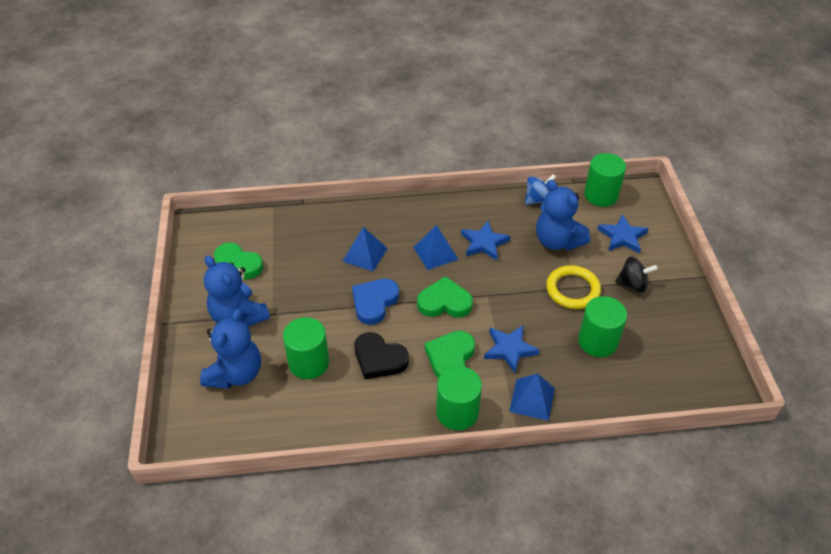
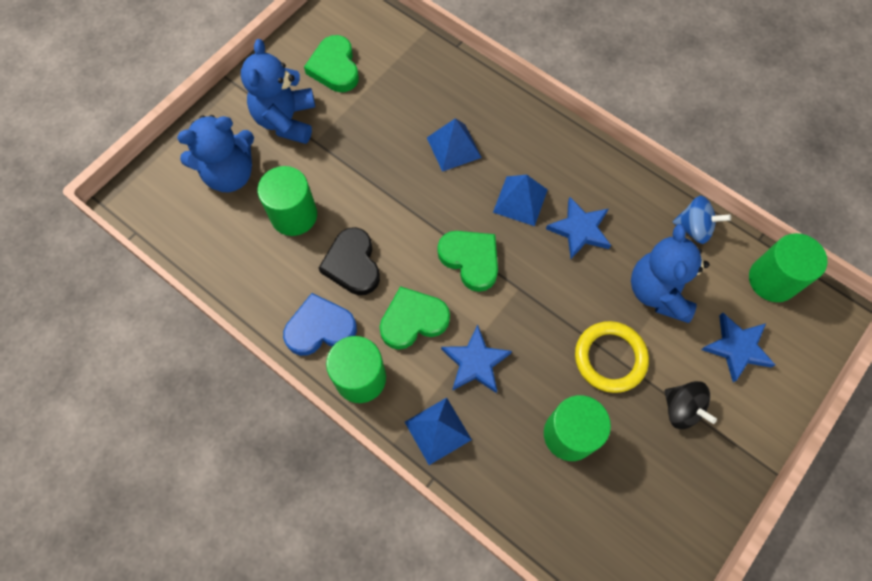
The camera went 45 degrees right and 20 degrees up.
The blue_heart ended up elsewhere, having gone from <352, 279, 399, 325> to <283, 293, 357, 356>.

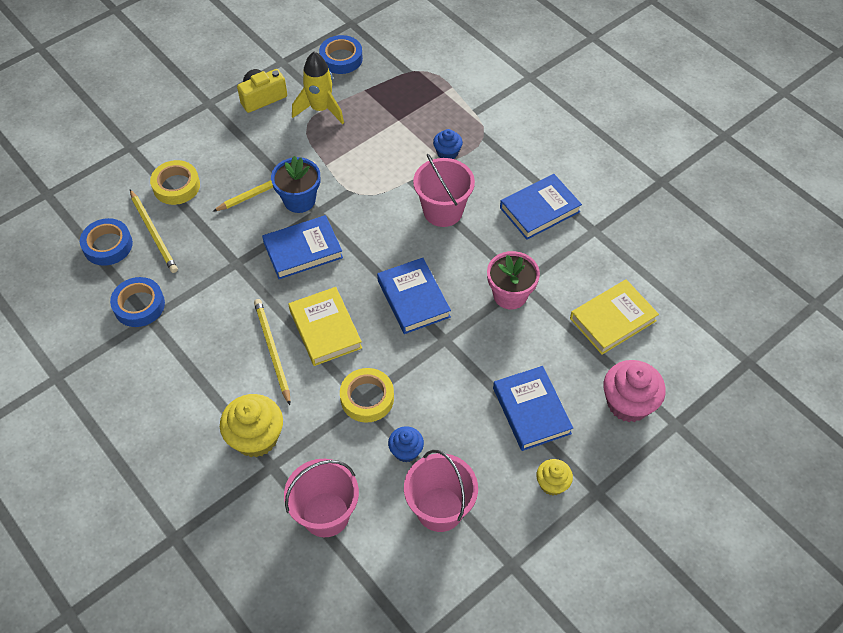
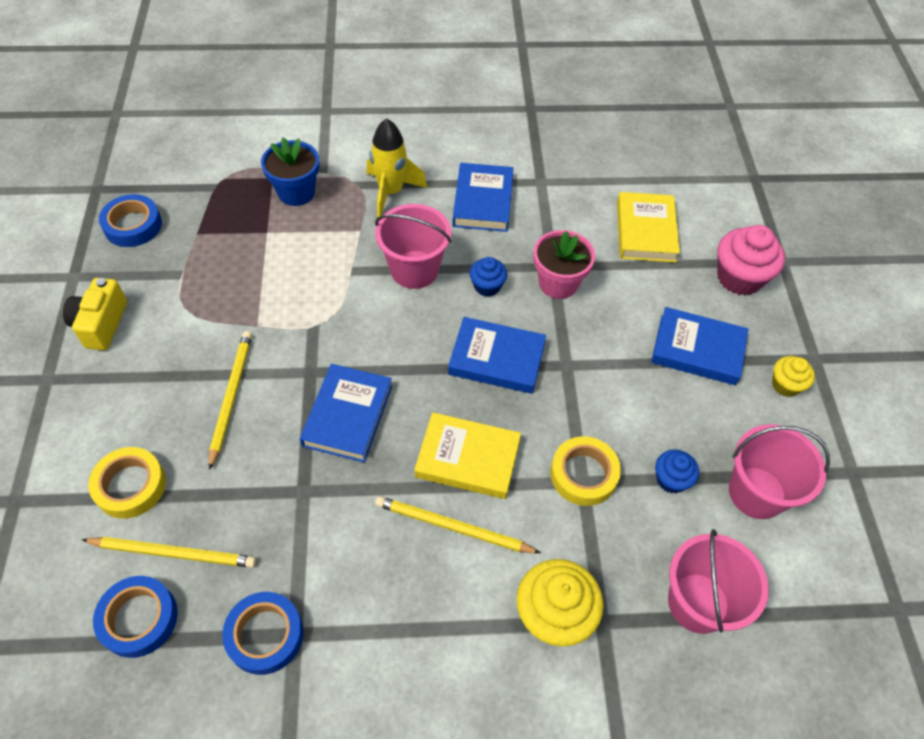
The camera went 55 degrees left and 0 degrees up.
The blue_flower_pot ended up elsewhere, having gone from <271, 156, 320, 213> to <261, 138, 319, 206>.
The yellow_rocket ended up elsewhere, having gone from <292, 52, 344, 124> to <367, 118, 427, 217>.
The blue_cupcake ended up elsewhere, having gone from <433, 129, 463, 159> to <470, 257, 507, 297>.

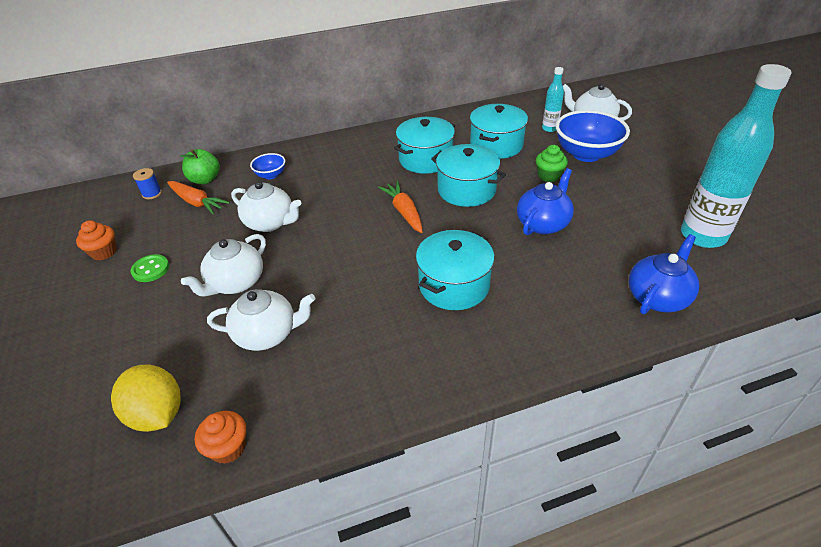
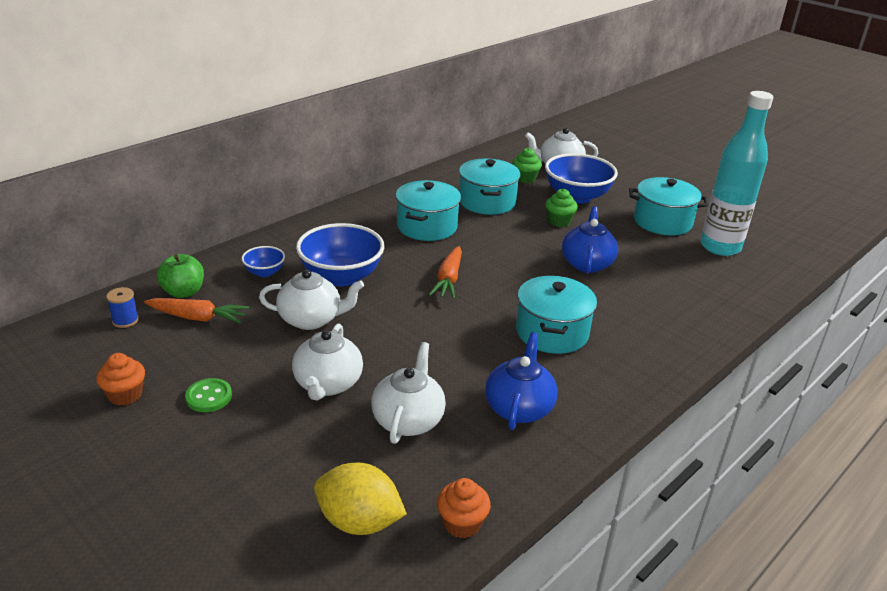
The camera went 30 degrees left and 10 degrees down.
The second view gained the blue_bowl at <296, 223, 385, 286>.
The white_teapot at <207, 289, 315, 351> ended up facing another way, 45 degrees counterclockwise from before.
The orange_carrot at <378, 181, 423, 233> ended up facing another way, 120 degrees counterclockwise from before.
The blue_teapot ended up elsewhere, having gone from <629, 234, 699, 314> to <485, 332, 558, 430>.
Where the turquoise_bottle stood at <542, 67, 564, 132>, the green_cupcake came to stand at <512, 148, 542, 183>.
The turquoise_pot ended up elsewhere, having gone from <431, 144, 506, 207> to <629, 177, 708, 235>.

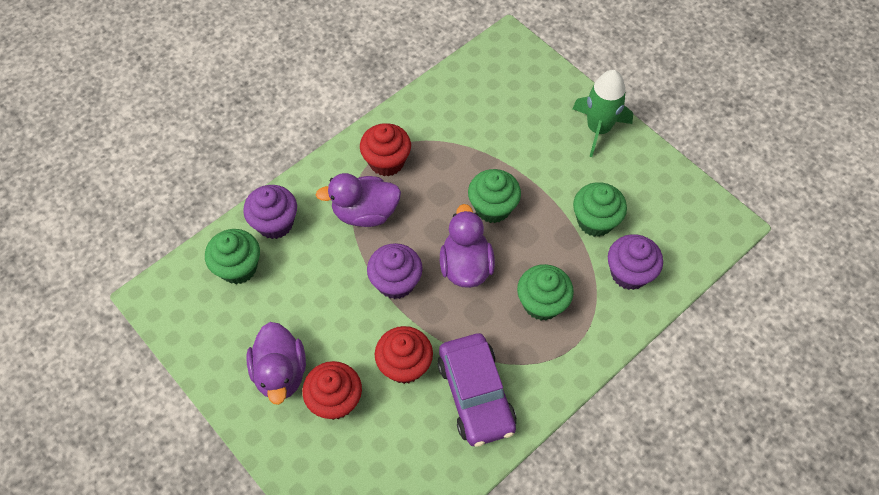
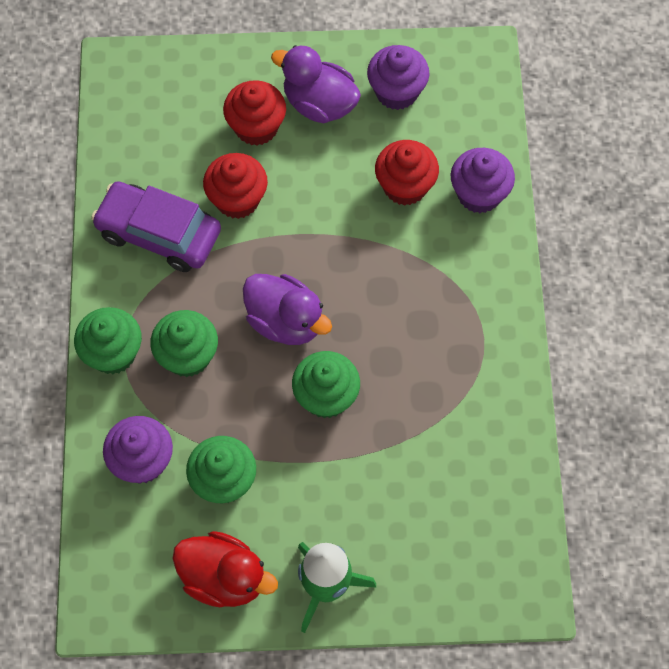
The camera went 130 degrees right and 5 degrees up.
The green_cupcake ended up elsewhere, having gone from <205, 229, 260, 284> to <74, 307, 142, 374>.
The second view gained the red_duck at <173, 531, 278, 607>.
The purple_cupcake ended up elsewhere, having gone from <367, 243, 423, 299> to <367, 45, 429, 110>.
The red_cupcake ended up elsewhere, having gone from <360, 123, 411, 176> to <375, 140, 439, 206>.
The second view lost the purple_duck at <316, 173, 401, 227>.

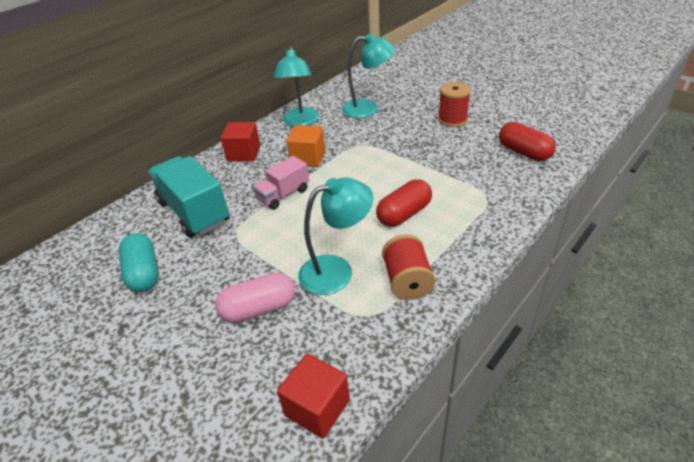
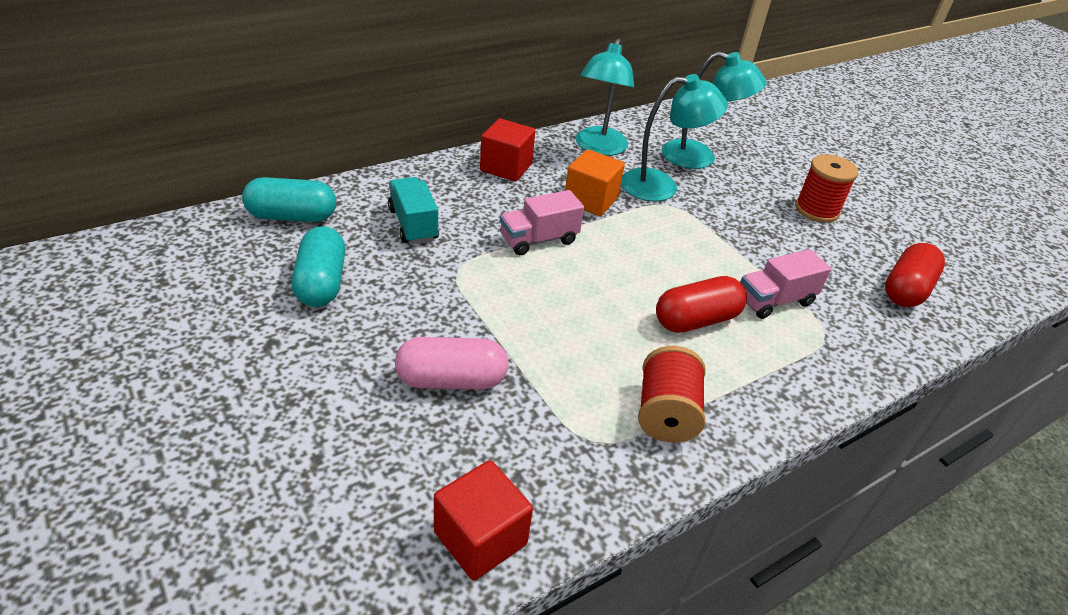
The camera went 10 degrees right and 0 degrees up.
The second view gained the turquoise_capsule at <242, 177, 336, 222>.
The size of the turquoise_truck at <148, 156, 230, 238> changed by a factor of 0.59.
The turquoise_lamp ended up elsewhere, having gone from <298, 177, 373, 295> to <621, 74, 728, 201>.
The second view gained the pink_truck at <740, 249, 831, 319>.
The red_capsule at <499, 122, 556, 161> ended up facing another way, 60 degrees clockwise from before.

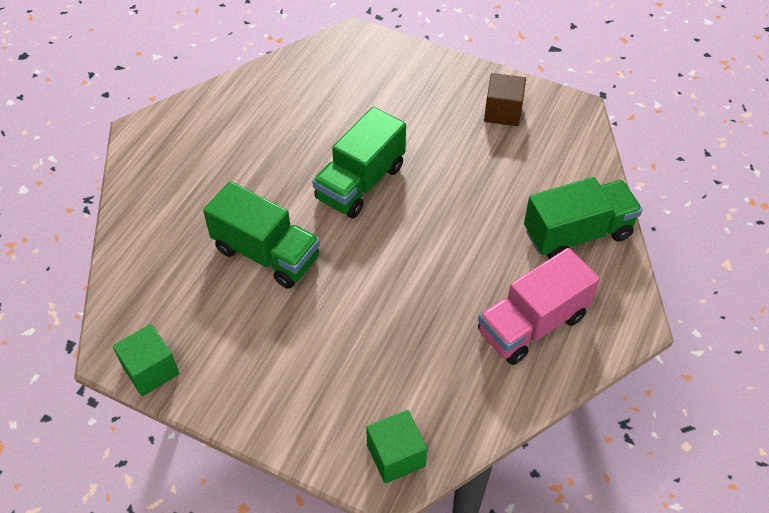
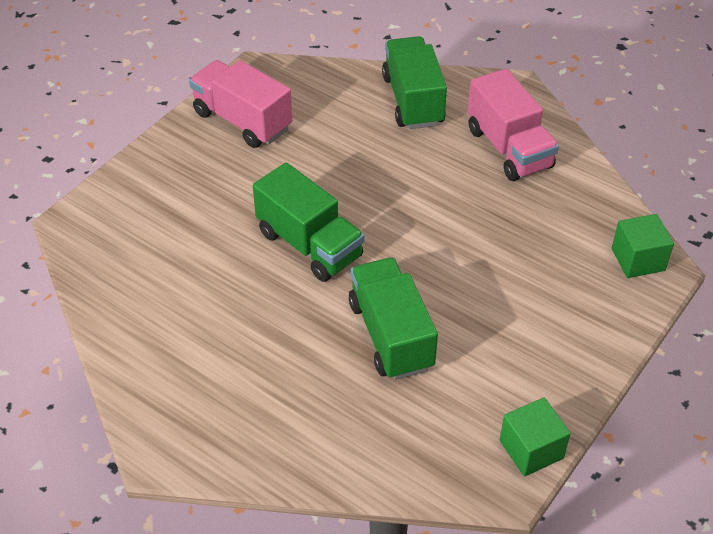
The camera went 80 degrees left and 5 degrees down.
Where the brown_cube stood at <484, 73, 526, 126>, the pink_truck came to stand at <189, 60, 293, 148>.
The green_truck at <203, 181, 320, 289> ended up facing another way, 60 degrees counterclockwise from before.

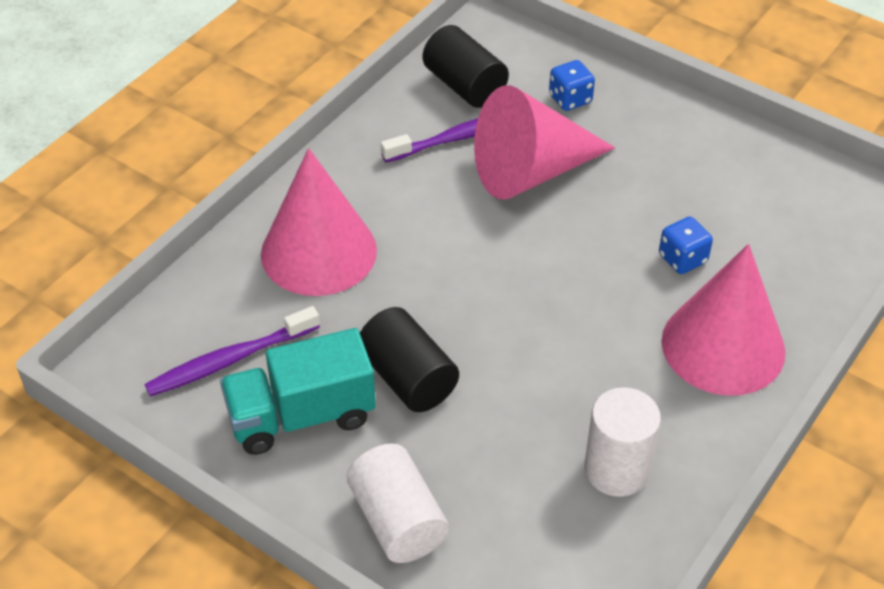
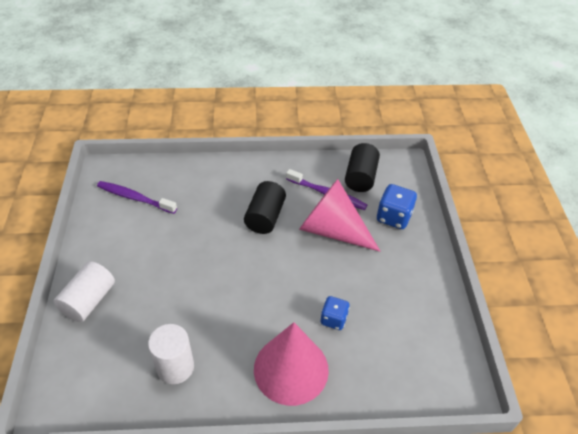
The camera went 50 degrees right and 0 degrees up.
The black_cylinder ended up elsewhere, having gone from <360, 307, 459, 412> to <244, 181, 286, 234>.
The size of the blue_dice at <549, 60, 595, 111> changed by a factor of 1.52.
The second view lost the turquoise_truck at <220, 328, 376, 455>.
The second view lost the pink_cone at <261, 148, 377, 296>.

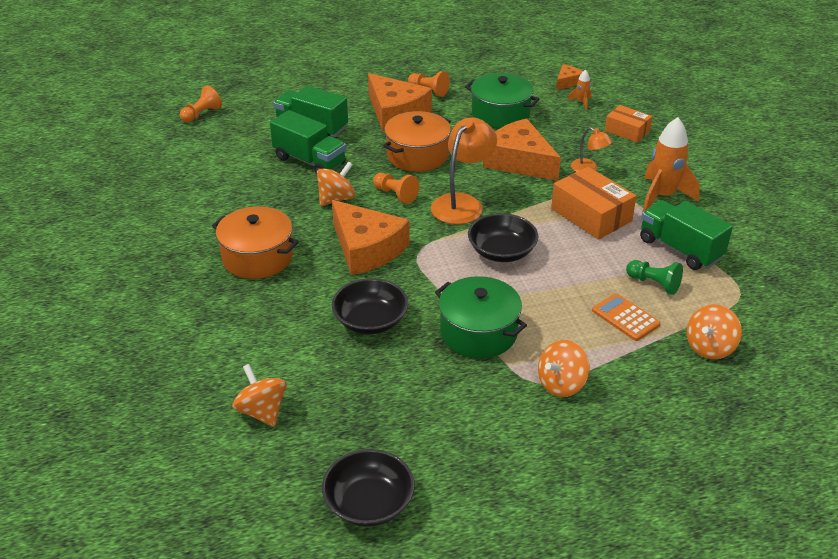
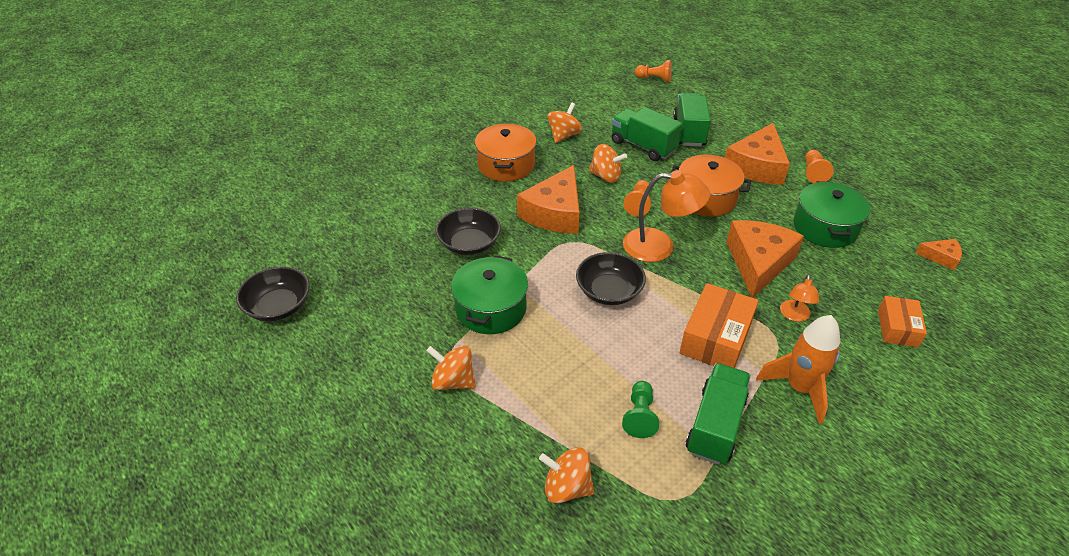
The camera went 65 degrees right and 5 degrees up.
The orange_spinning_top ended up elsewhere, having gone from <232, 364, 287, 427> to <547, 102, 582, 143>.
The green_truck at <270, 110, 346, 174> ended up facing another way, 120 degrees clockwise from before.
The second view lost the orange_rocket at <567, 69, 591, 110>.
The second view lost the orange_calculator at <592, 293, 661, 341>.

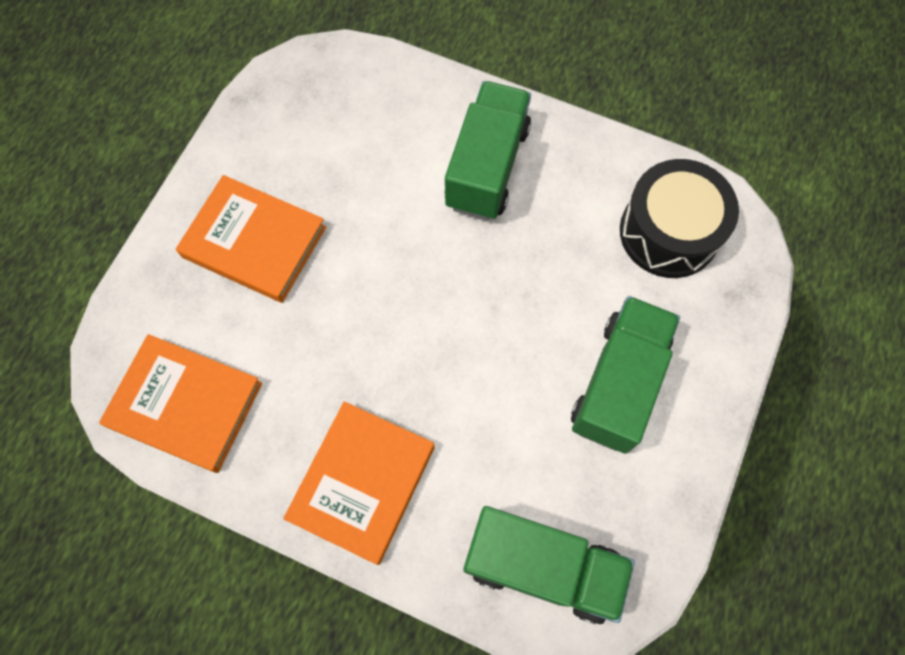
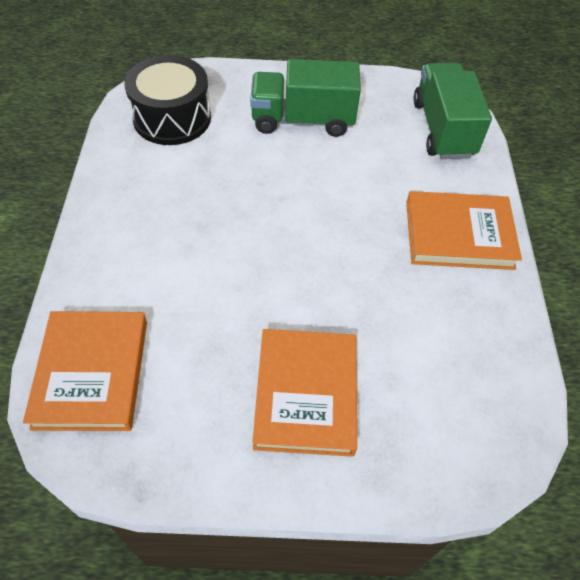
The camera went 115 degrees left and 15 degrees down.
The orange_book ended up elsewhere, having gone from <99, 334, 262, 473> to <23, 311, 147, 431>.
The second view lost the green_truck at <445, 81, 531, 220>.

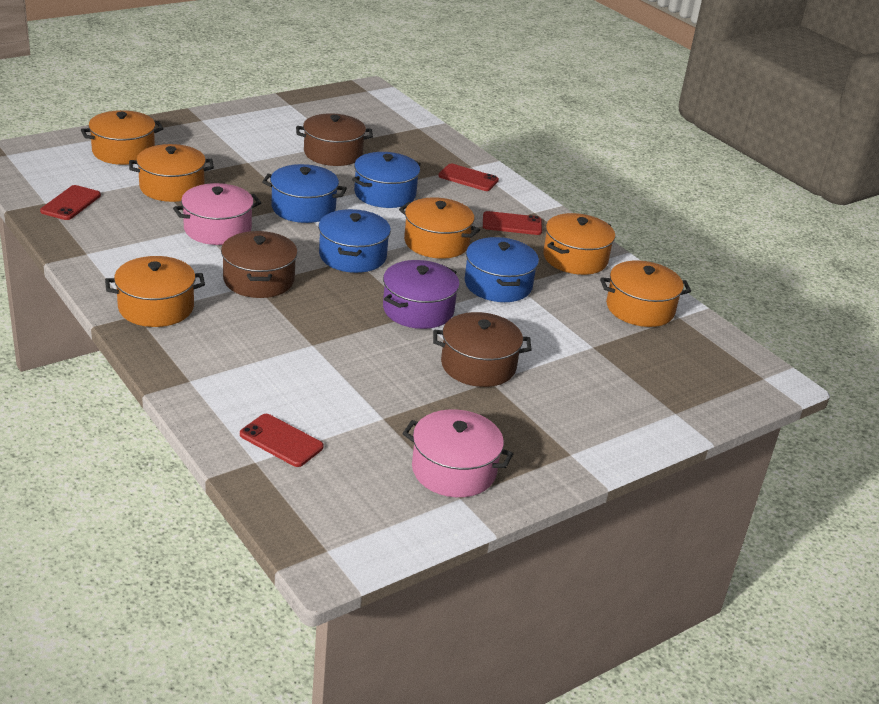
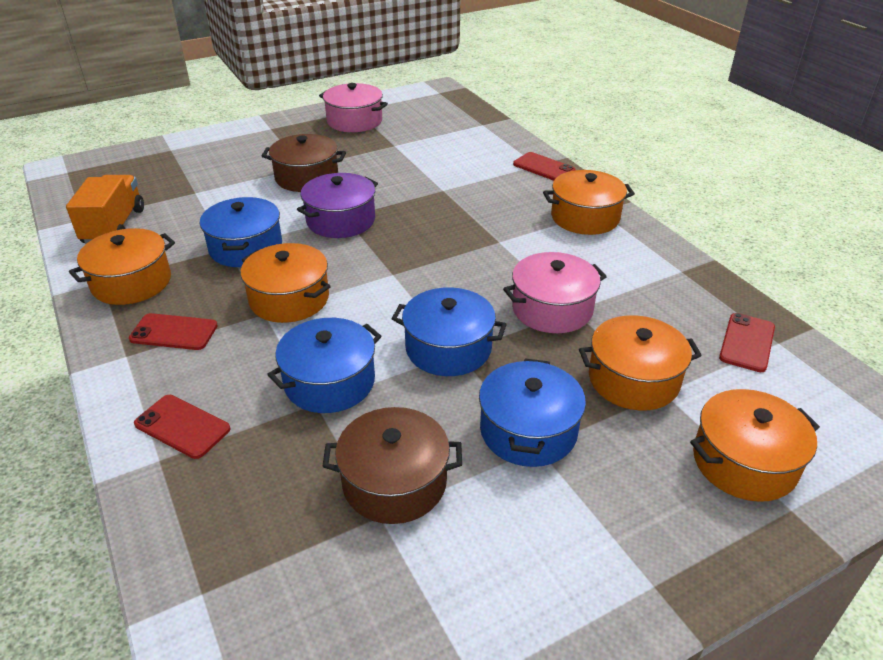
The camera went 170 degrees left and 5 degrees up.
Where the orange_pot stood at <600, 260, 691, 327>, the orange_truck came to stand at <66, 175, 144, 244>.
The blue_pot ended up elsewhere, having gone from <318, 209, 391, 273> to <479, 358, 586, 467>.
The red_phone ended up elsewhere, having gone from <240, 414, 324, 467> to <513, 152, 575, 181>.
The second view lost the brown_pot at <221, 231, 298, 298>.

